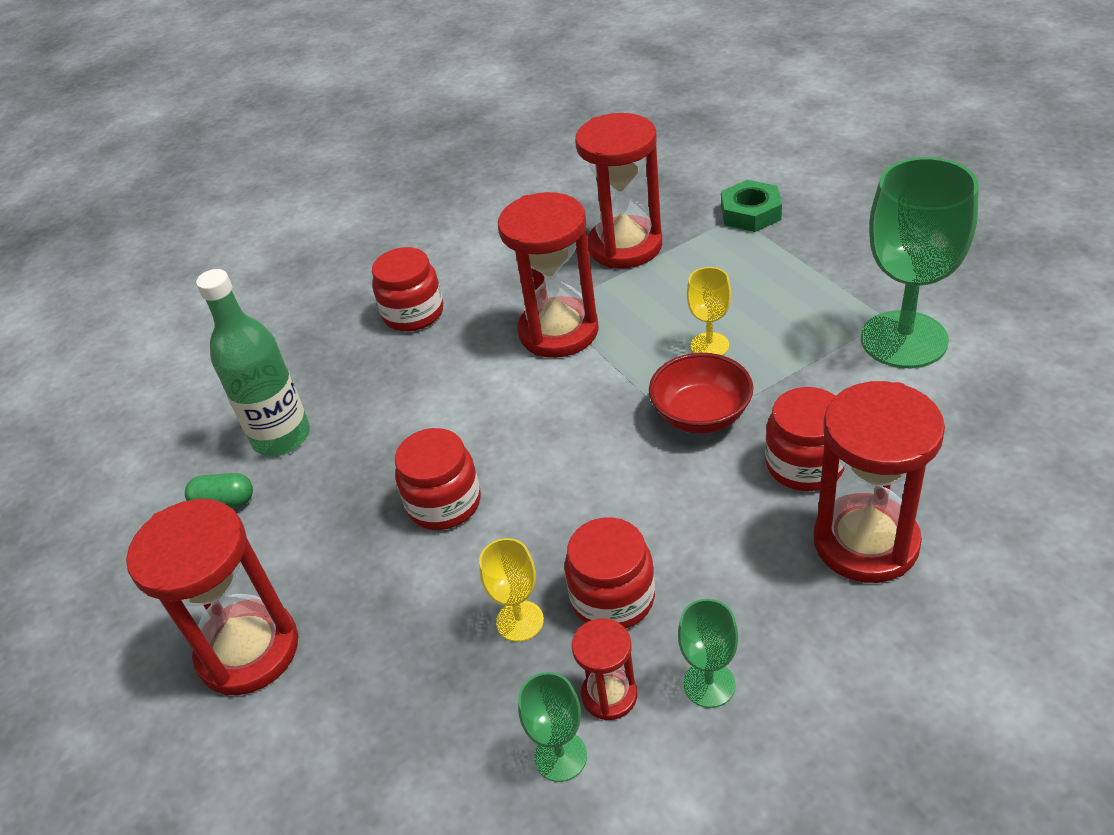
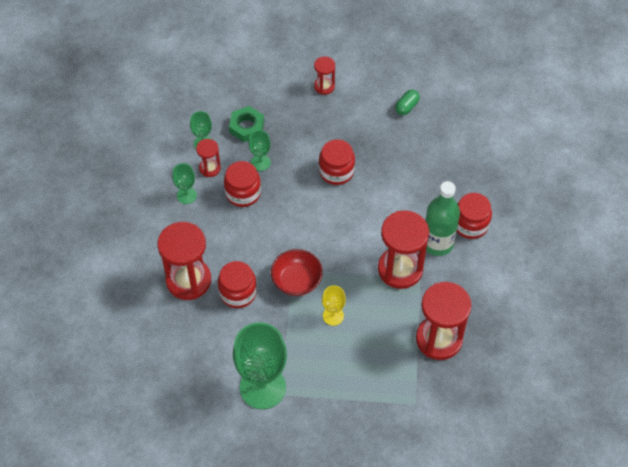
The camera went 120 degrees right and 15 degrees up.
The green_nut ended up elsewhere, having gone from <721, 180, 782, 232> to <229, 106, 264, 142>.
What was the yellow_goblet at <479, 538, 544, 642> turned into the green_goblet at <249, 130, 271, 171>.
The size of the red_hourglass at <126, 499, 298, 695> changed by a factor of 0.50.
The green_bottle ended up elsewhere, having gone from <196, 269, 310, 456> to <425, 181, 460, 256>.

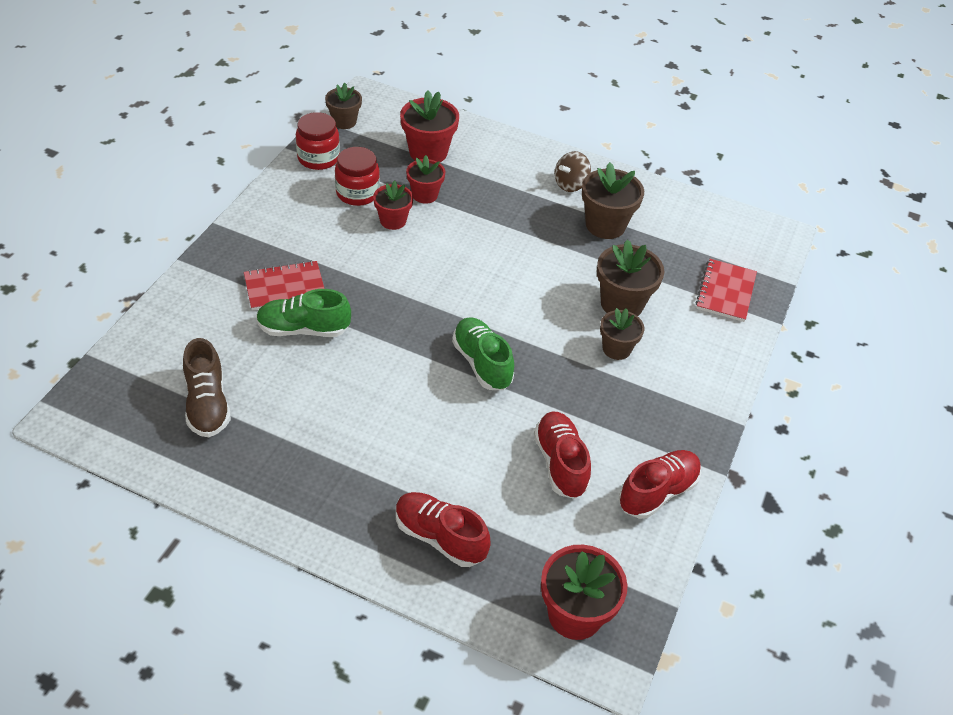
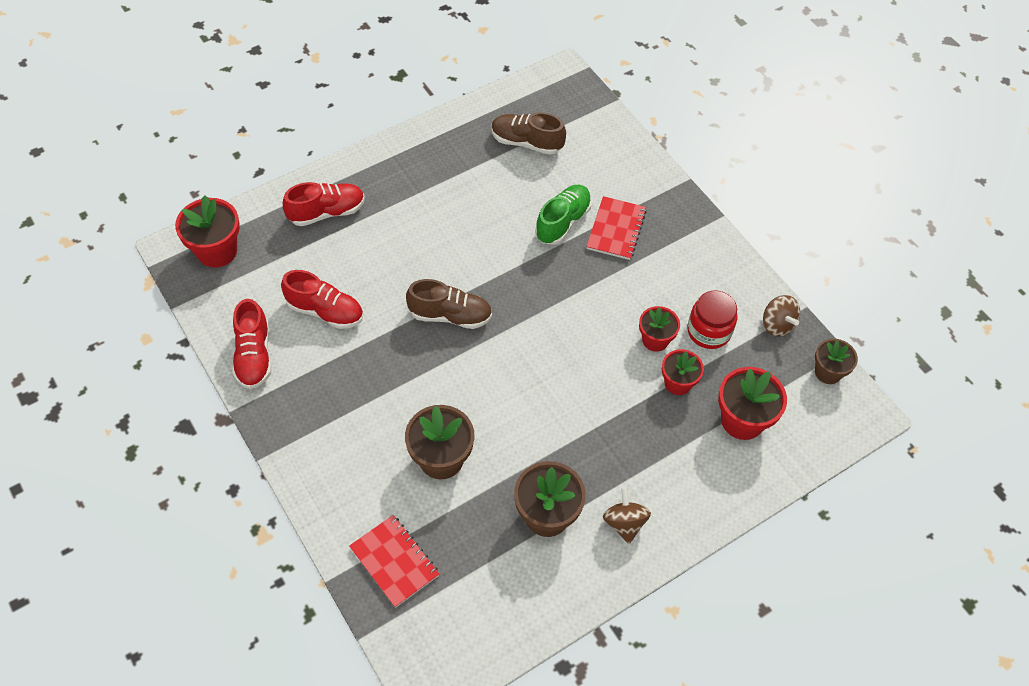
The camera went 125 degrees right and 10 degrees up.
What was the green_shoe at <452, 317, 514, 390> turned into the brown_shoe at <406, 279, 492, 329>.
Where the red_jar stood at <296, 112, 340, 170>, the brown_spinning_top came to stand at <763, 295, 800, 337>.
The second view lost the brown_flower_pot at <600, 308, 644, 360>.

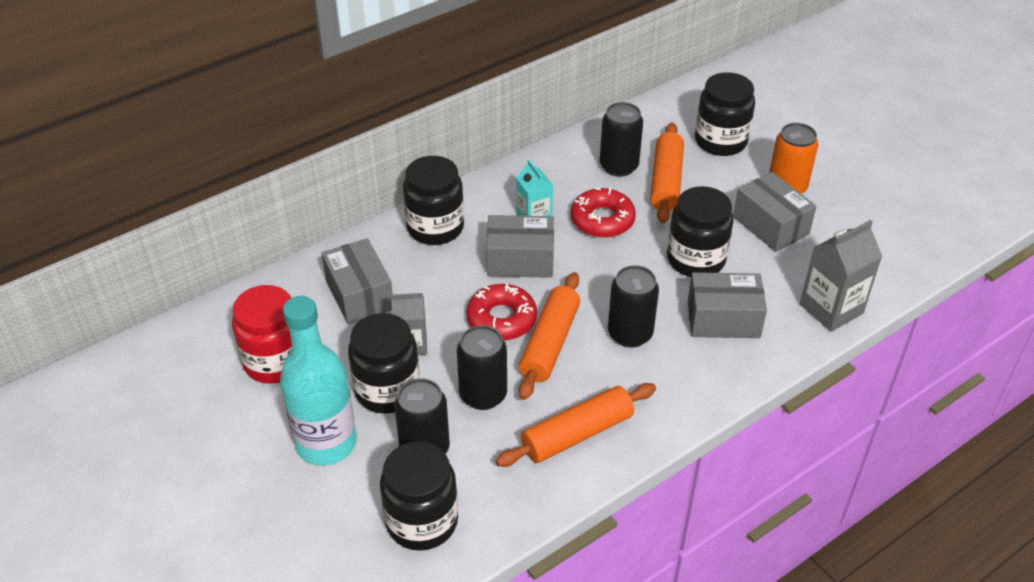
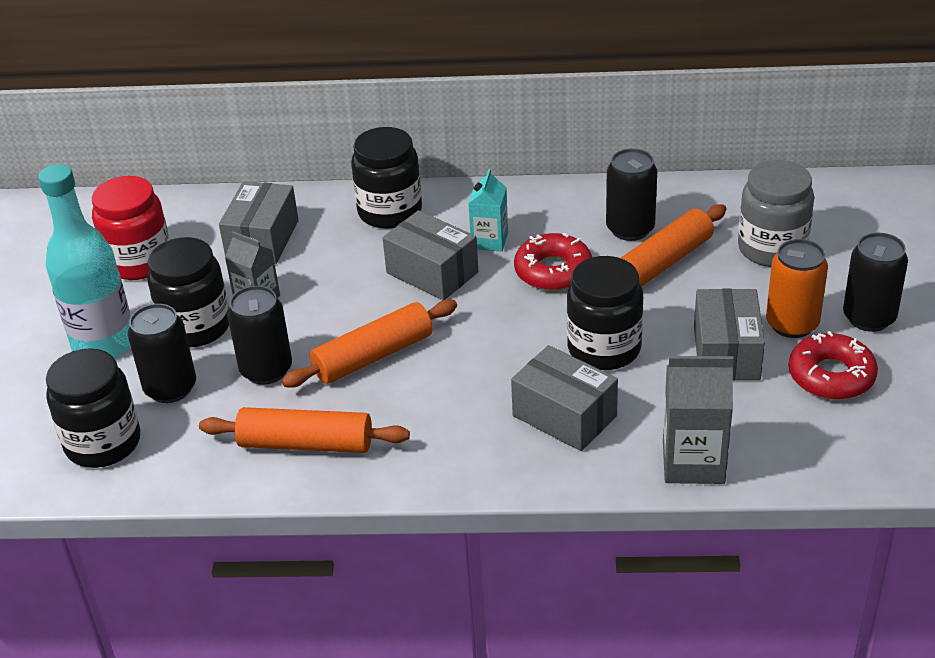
The camera went 40 degrees right and 5 degrees down.
What was the black_jar at <695, 72, 755, 156> turned into the grey_jar at <738, 160, 814, 267>.
The red_donut ended up elsewhere, having gone from <466, 283, 537, 340> to <789, 331, 878, 400>.
The black_can ended up elsewhere, having gone from <608, 265, 659, 348> to <843, 233, 908, 332>.

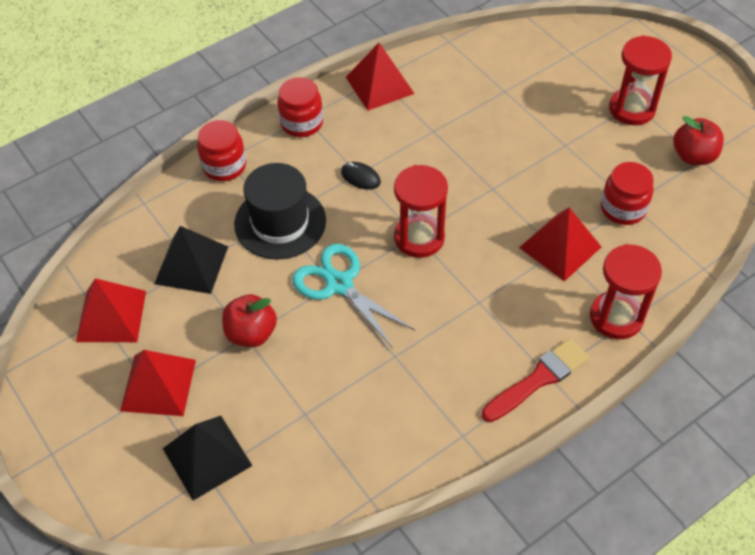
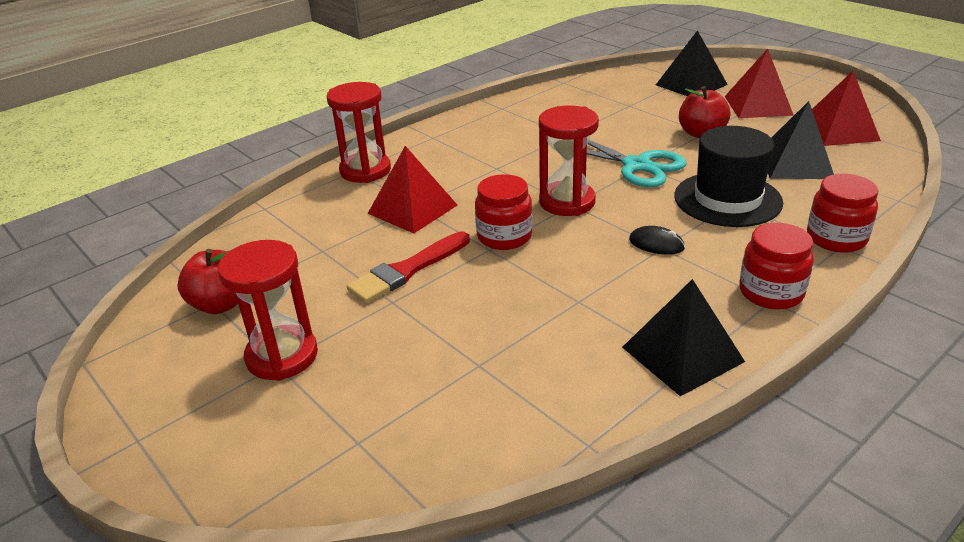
The camera went 175 degrees right and 20 degrees down.
The red_brush ended up elsewhere, having gone from <482, 338, 589, 422> to <347, 231, 470, 303>.
The red_jar ended up elsewhere, having gone from <601, 162, 654, 225> to <475, 174, 533, 250>.
What was the red_pyramid at <346, 43, 415, 111> turned into the black_pyramid at <622, 279, 745, 396>.

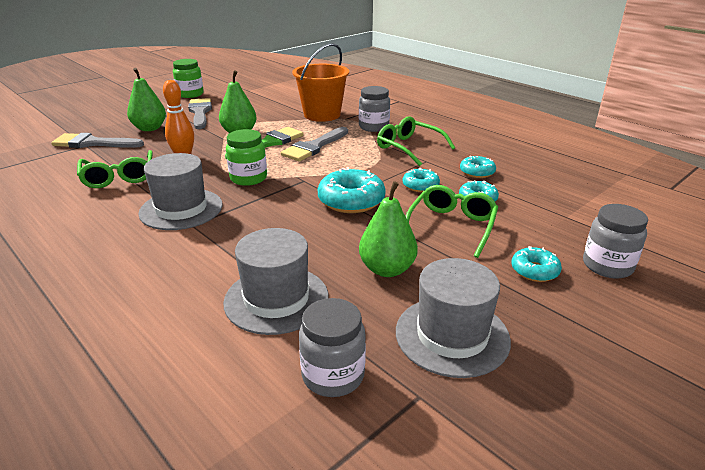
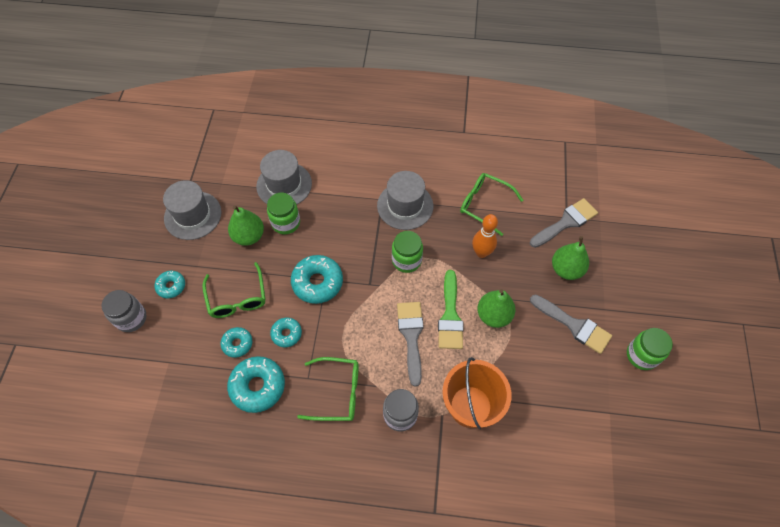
The camera went 140 degrees right and 30 degrees up.
The size of the turquoise_donut at <460, 156, 496, 178> changed by a factor of 1.74.
The second view gained the green_jar at <267, 193, 300, 235>.
The second view lost the grey_jar at <299, 298, 366, 397>.

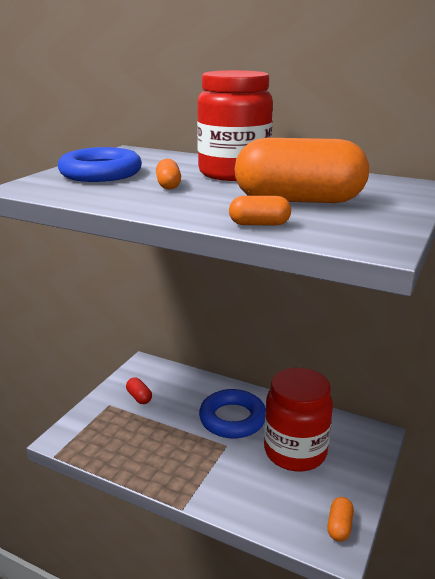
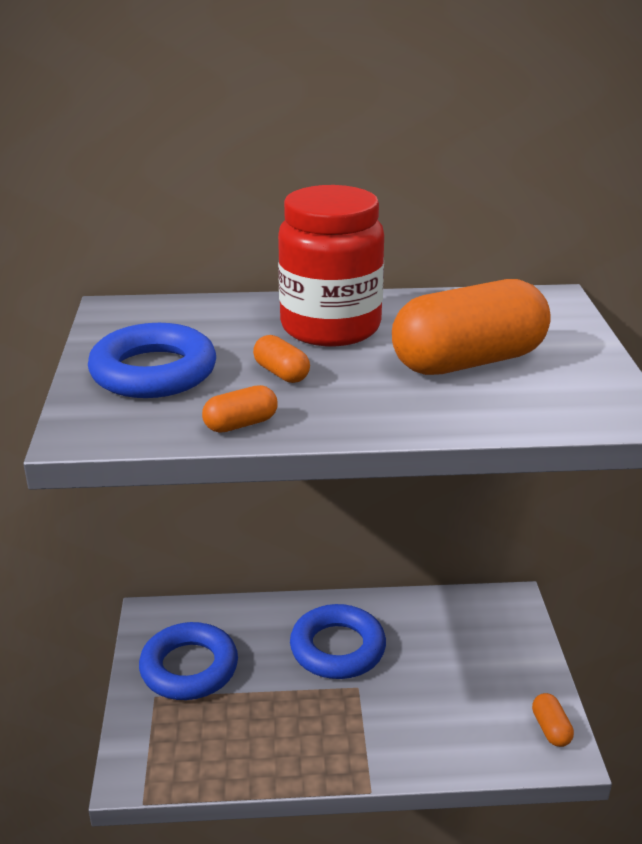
The camera went 30 degrees left and 5 degrees up.
Where the red_capsule stood at <126, 377, 152, 404>, the blue_ring came to stand at <139, 622, 238, 700>.
The orange_capsule ended up elsewhere, having gone from <229, 196, 291, 225> to <202, 385, 278, 433>.
The second view lost the red_jar at <264, 368, 333, 471>.

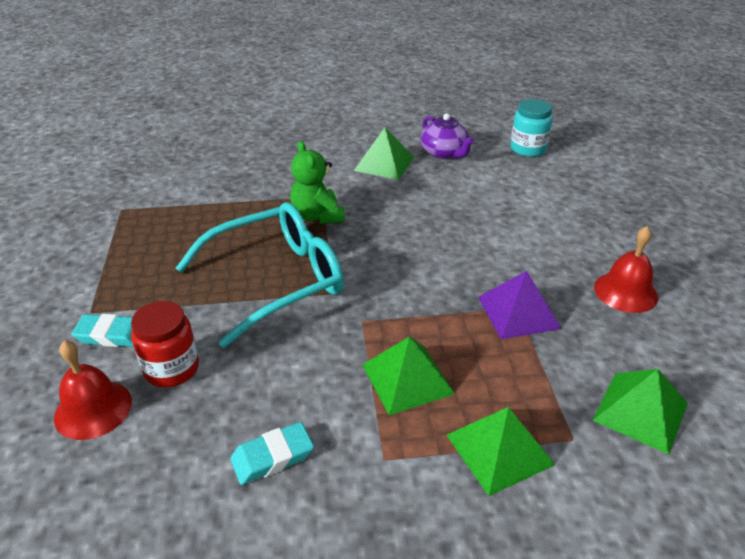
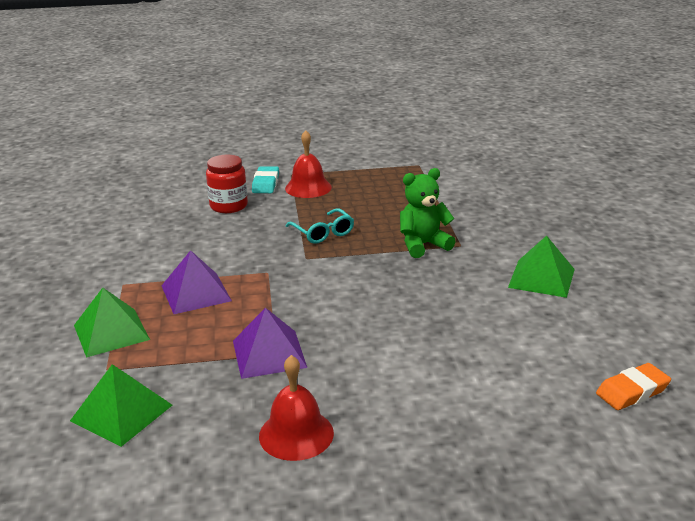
The camera went 90 degrees right and 10 degrees down.
What was the green_pyramid at <362, 336, 455, 415> turned into the purple_pyramid at <162, 250, 232, 314>.
The red_bell ended up elsewhere, having gone from <54, 340, 132, 440> to <285, 130, 332, 198>.
The size of the turquoise_glasses at <176, 202, 344, 348> changed by a factor of 0.46.
Where the turquoise_jar stood at <510, 99, 553, 157>, the orange_eraser came to stand at <596, 363, 671, 410>.
The second view lost the turquoise_eraser at <230, 422, 314, 485>.
The second view lost the purple_teapot at <421, 113, 474, 159>.

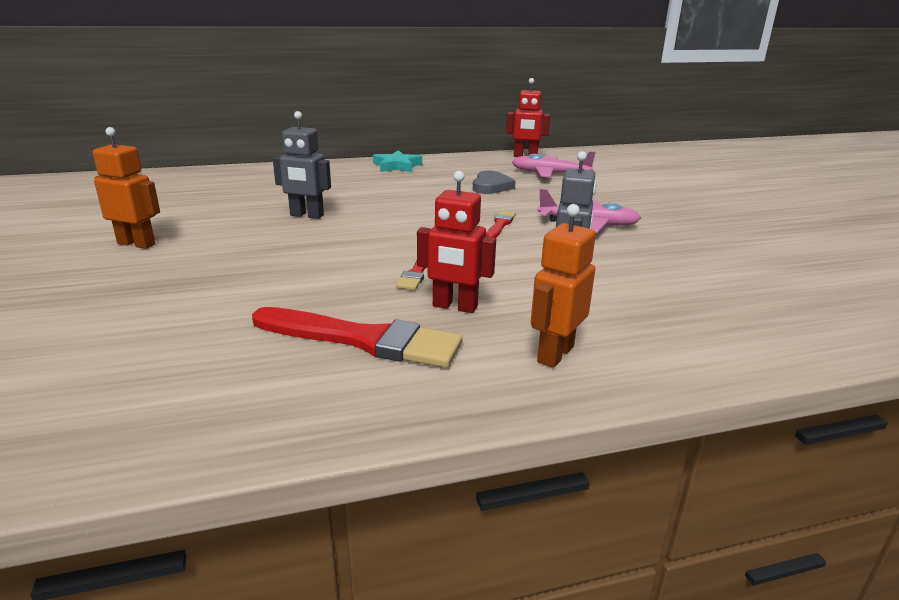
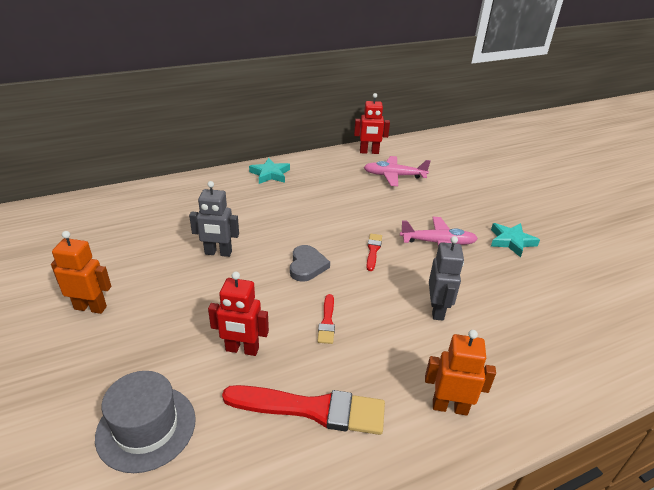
The camera went 10 degrees left and 10 degrees up.
The second view gained the grey_hat at <95, 371, 196, 473>.
The red_robot ended up elsewhere, having gone from <417, 171, 496, 313> to <208, 271, 269, 356>.
The grey_heart ended up elsewhere, having gone from <473, 171, 516, 194> to <290, 245, 330, 282>.
The orange_robot at <531, 204, 596, 368> ended up facing another way, 75 degrees clockwise from before.
The second view gained the turquoise_star at <491, 223, 540, 258>.

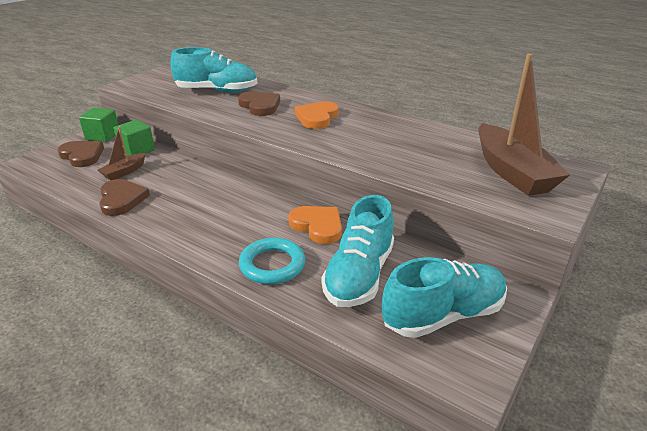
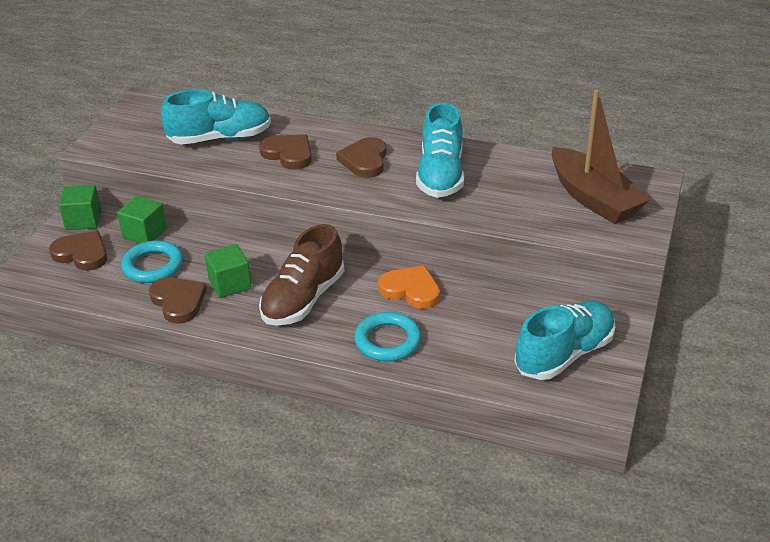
The camera went 15 degrees left and 5 degrees up.
Where the brown_boat stood at <98, 126, 146, 180>, the turquoise_ring came to stand at <121, 240, 183, 283>.
The second view gained the green_cube at <205, 244, 252, 298>.
The second view gained the brown_shoe at <259, 224, 344, 326>.
What was the orange_heart at <295, 101, 339, 129> turned into the brown_heart at <336, 137, 387, 178>.
The turquoise_shoe ended up elsewhere, having gone from <321, 195, 394, 307> to <416, 103, 464, 198>.

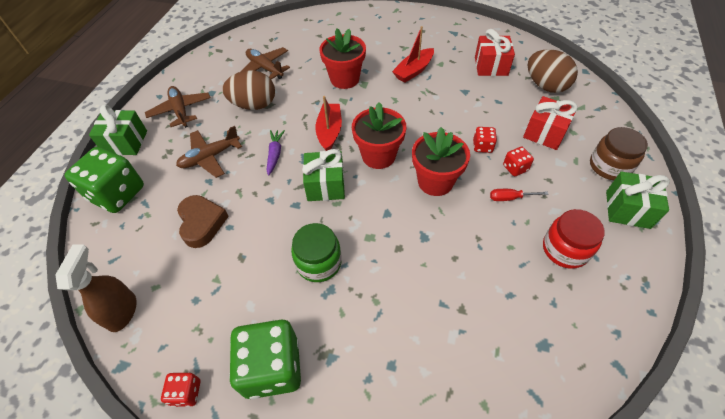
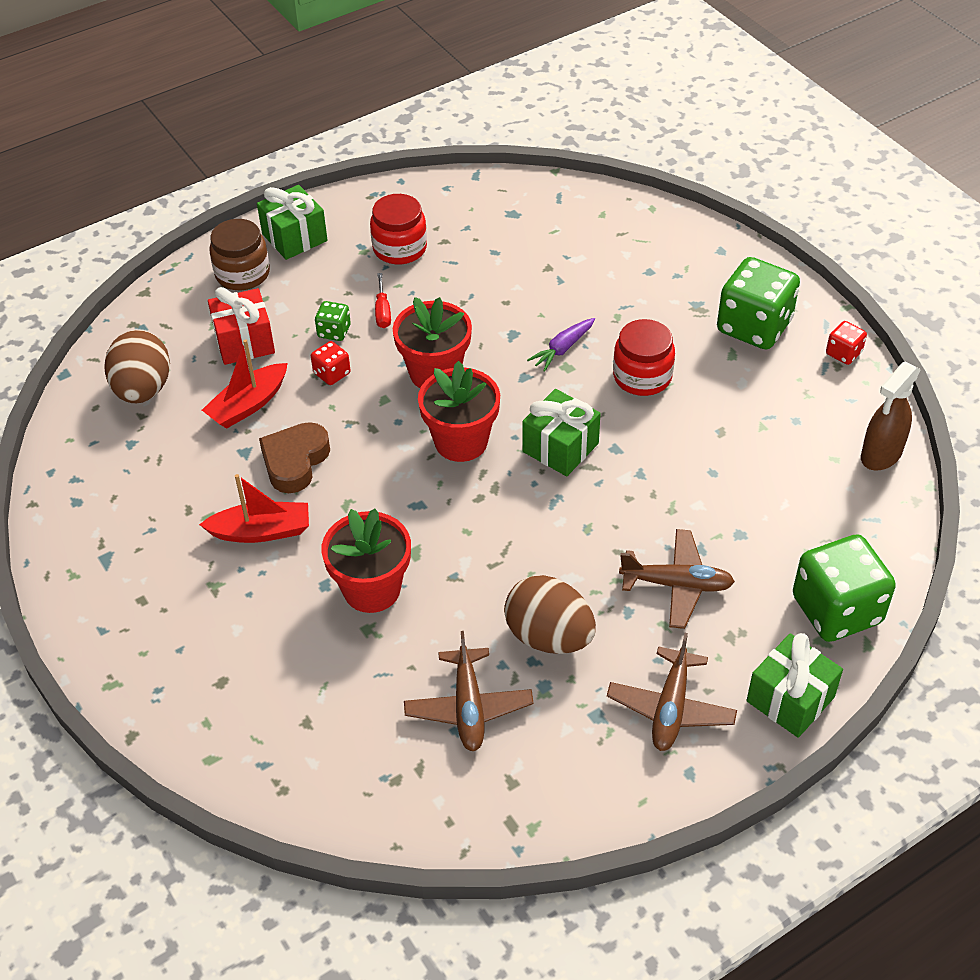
The camera went 140 degrees left and 5 degrees down.
The red_boat ended up elsewhere, having gone from <315, 96, 342, 151> to <202, 339, 288, 429>.
The brown_heart ended up elsewhere, having gone from <177, 195, 229, 248> to <259, 422, 330, 493>.
What was the red_dice at <503, 147, 534, 176> turned into the green_dice at <315, 301, 351, 341>.
The red_screwdriver at <490, 189, 548, 201> ended up facing another way, 45 degrees clockwise from before.
The purple_carrot ended up elsewhere, having gone from <267, 130, 285, 176> to <527, 318, 595, 372>.
What was the green_jar at <291, 223, 342, 282> turned into the red_jar at <613, 319, 675, 396>.
The second view lost the red_gift at <475, 29, 515, 76>.

